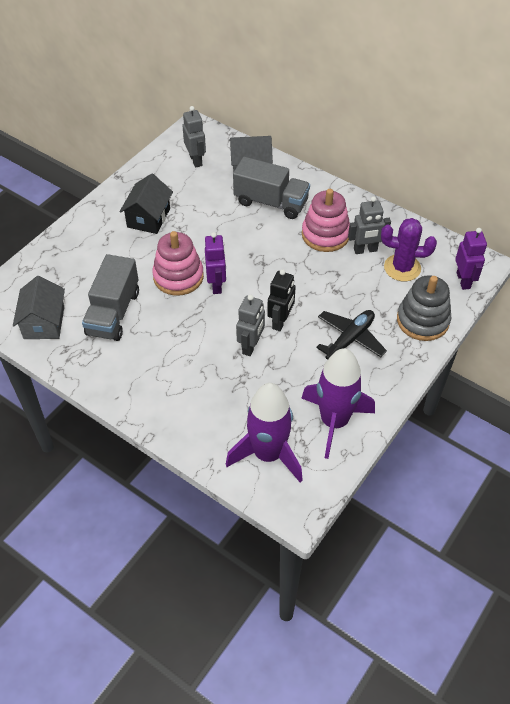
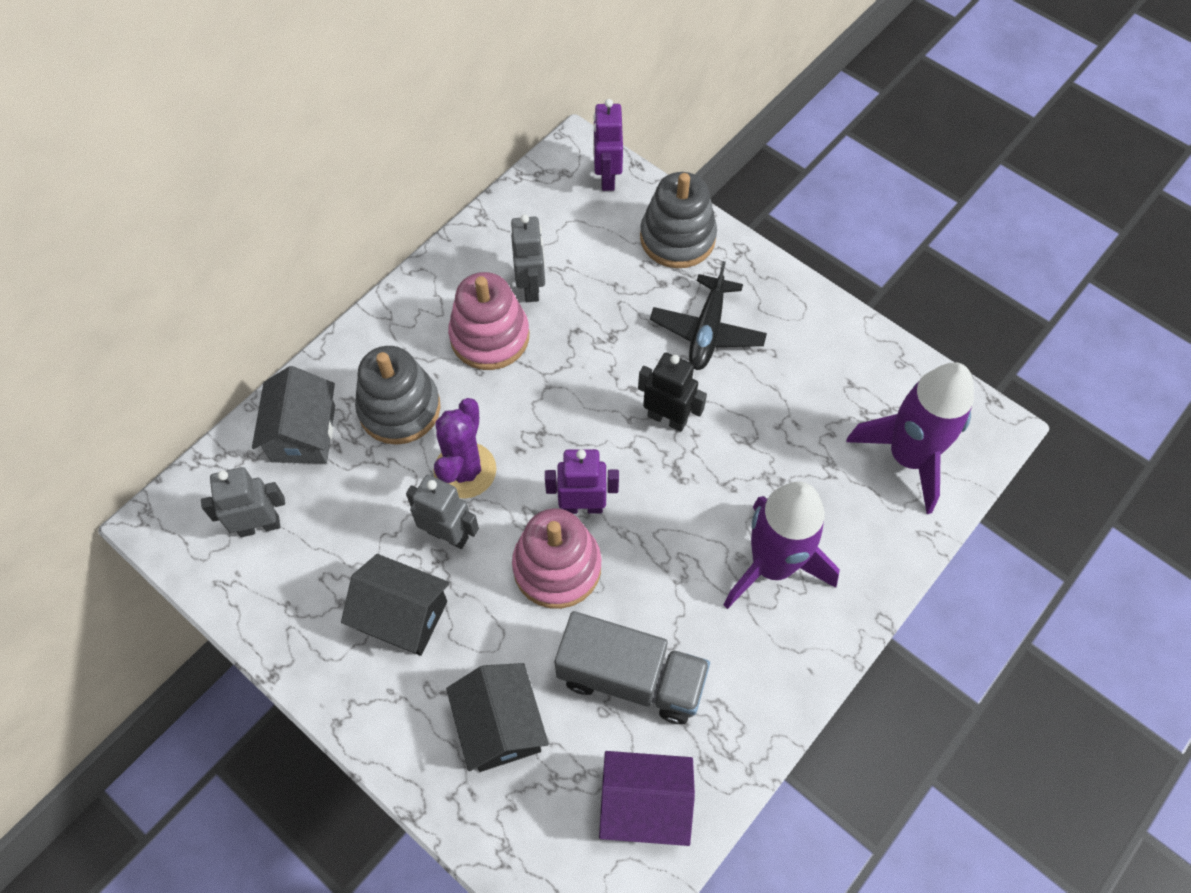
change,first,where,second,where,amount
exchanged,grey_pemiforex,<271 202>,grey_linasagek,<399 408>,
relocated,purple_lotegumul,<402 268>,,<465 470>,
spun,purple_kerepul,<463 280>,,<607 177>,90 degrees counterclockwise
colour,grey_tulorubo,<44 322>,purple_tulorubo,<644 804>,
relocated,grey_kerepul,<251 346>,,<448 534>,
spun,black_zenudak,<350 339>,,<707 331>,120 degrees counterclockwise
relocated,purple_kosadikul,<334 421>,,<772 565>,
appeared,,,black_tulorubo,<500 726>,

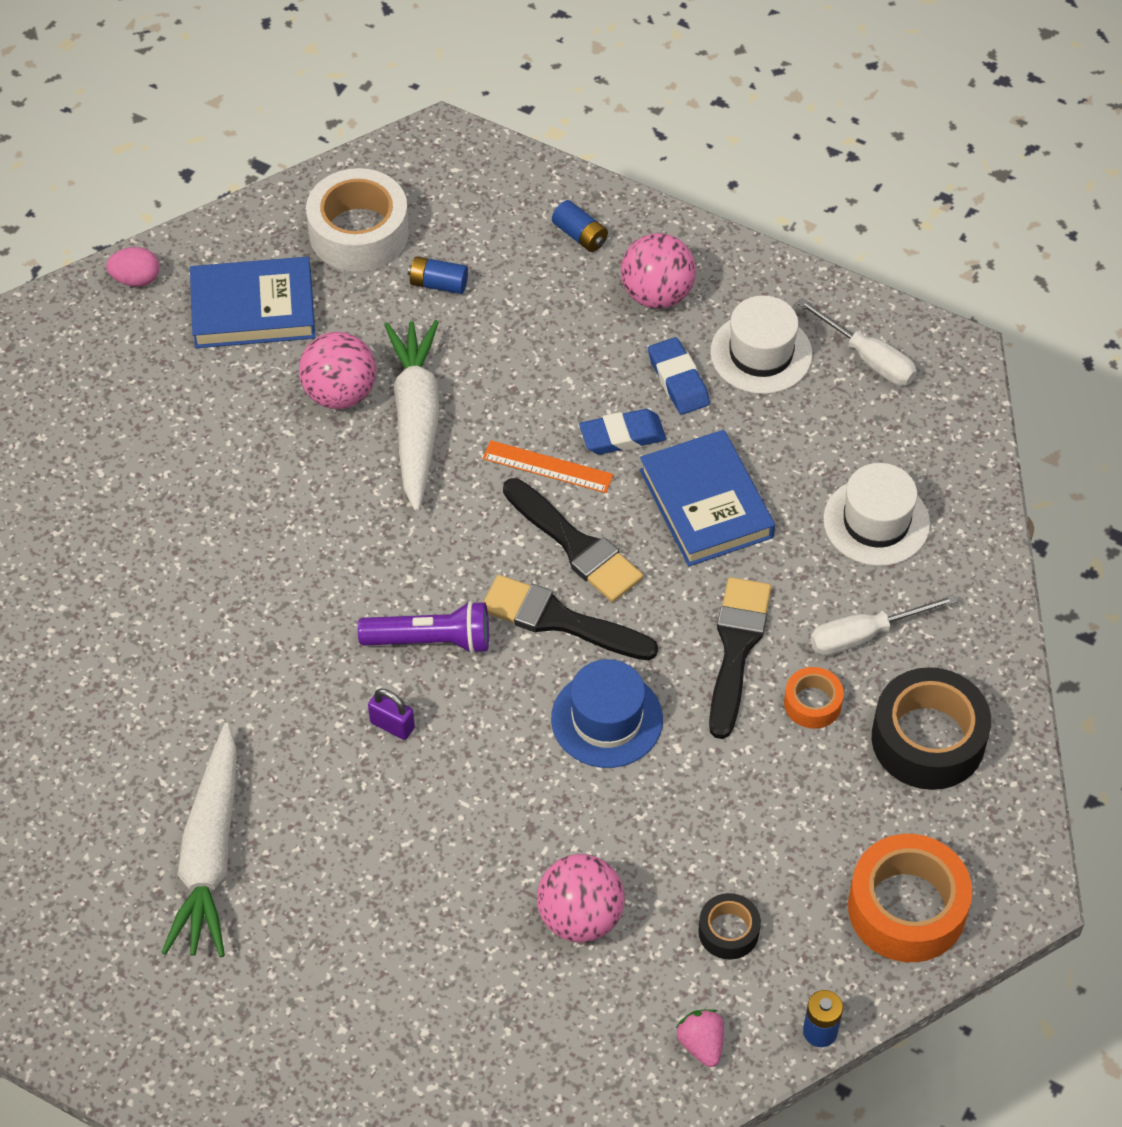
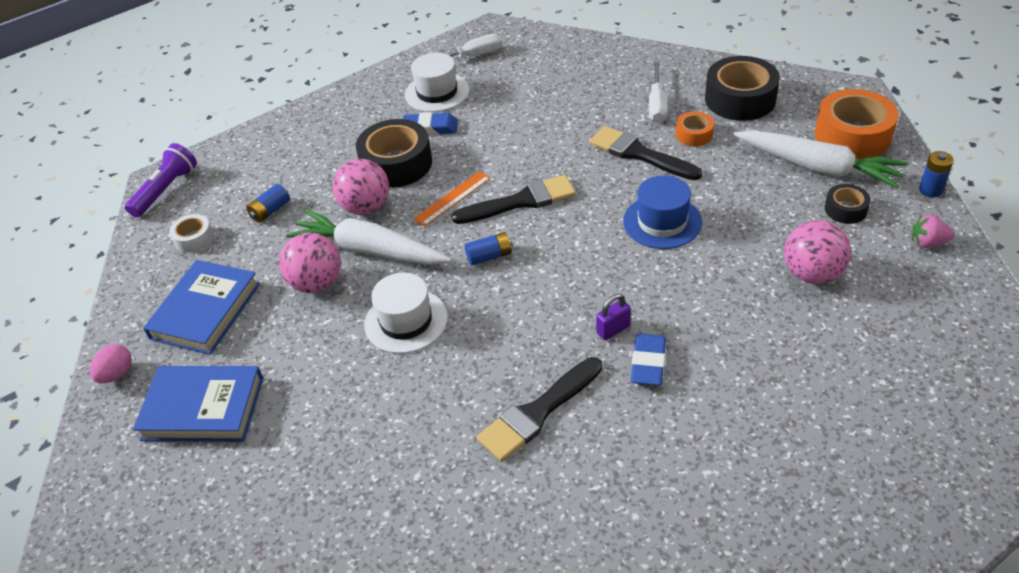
change,first,where,second,where,amount
size,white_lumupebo,<359 232>,,<194 238>,x0.51
relocated,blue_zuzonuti,<580 235>,,<489 256>,
relocated,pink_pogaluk,<657 294>,,<366 207>,
relocated,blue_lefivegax,<622 436>,,<648 363>,
relocated,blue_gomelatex,<706 503>,,<203 408>,
relocated,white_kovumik,<876 522>,,<406 321>,
relocated,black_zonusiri,<559 620>,,<537 413>,
relocated,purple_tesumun,<430 640>,,<166 190>,
relocated,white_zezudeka,<210 854>,,<817 167>,
appeared,,,black_lumupebo,<396 164>,

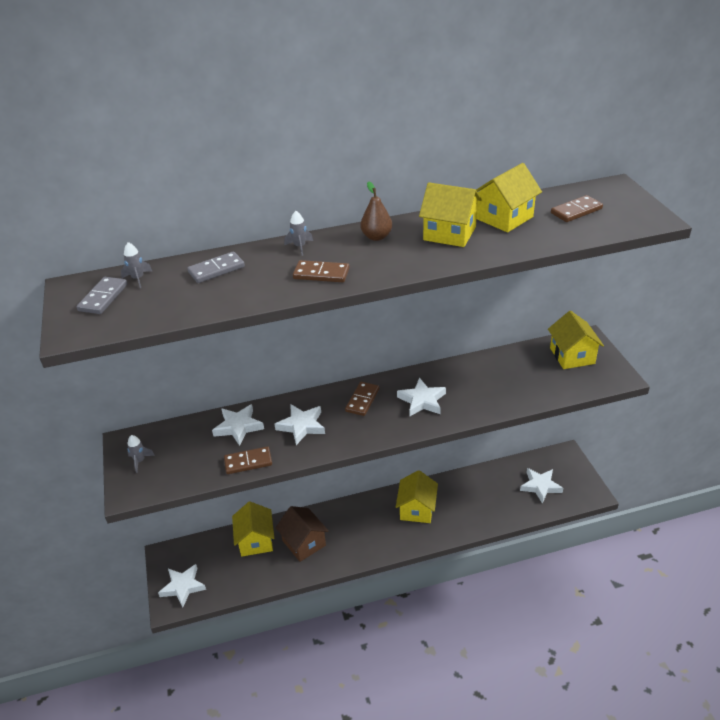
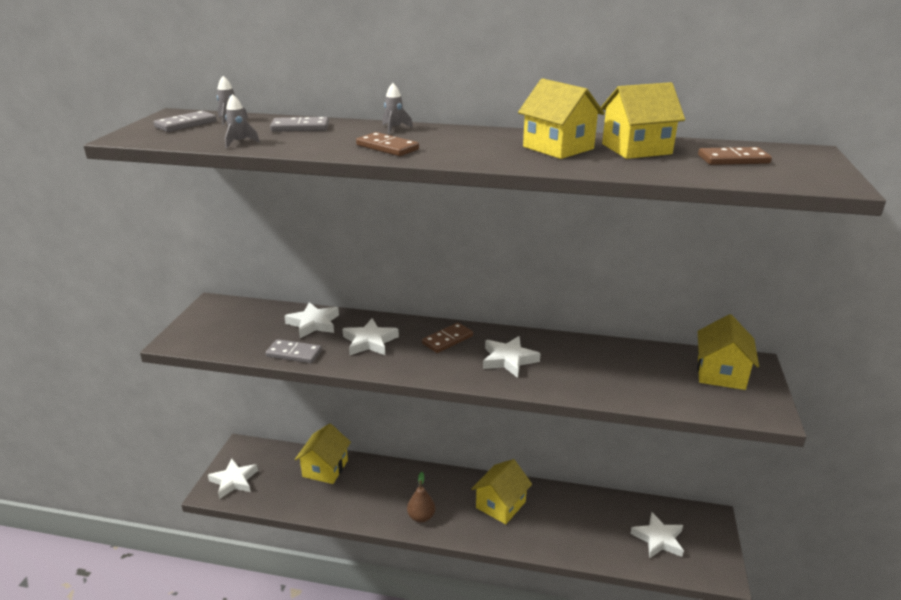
change,first,where,second,where,amount
relocated,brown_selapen,<376 237>,,<421 517>,
relocated,grey_kosadikul,<140 461>,,<239 143>,
colour,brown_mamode,<248 462>,grey_mamode,<294 353>,
missing,brown_tulorubo,<304 543>,,,

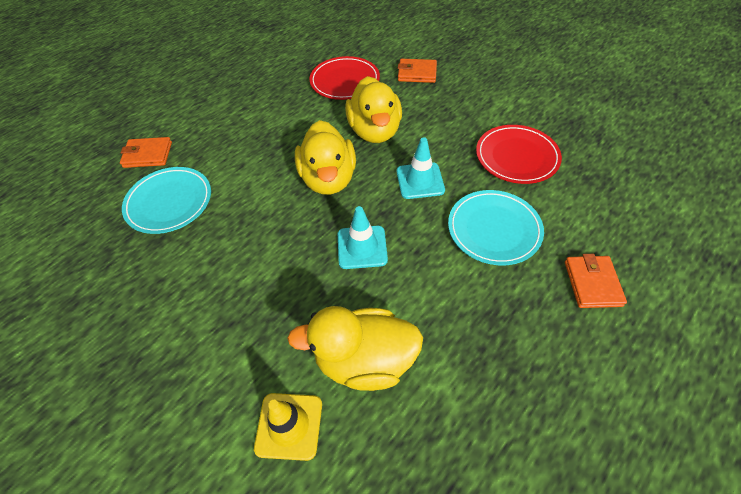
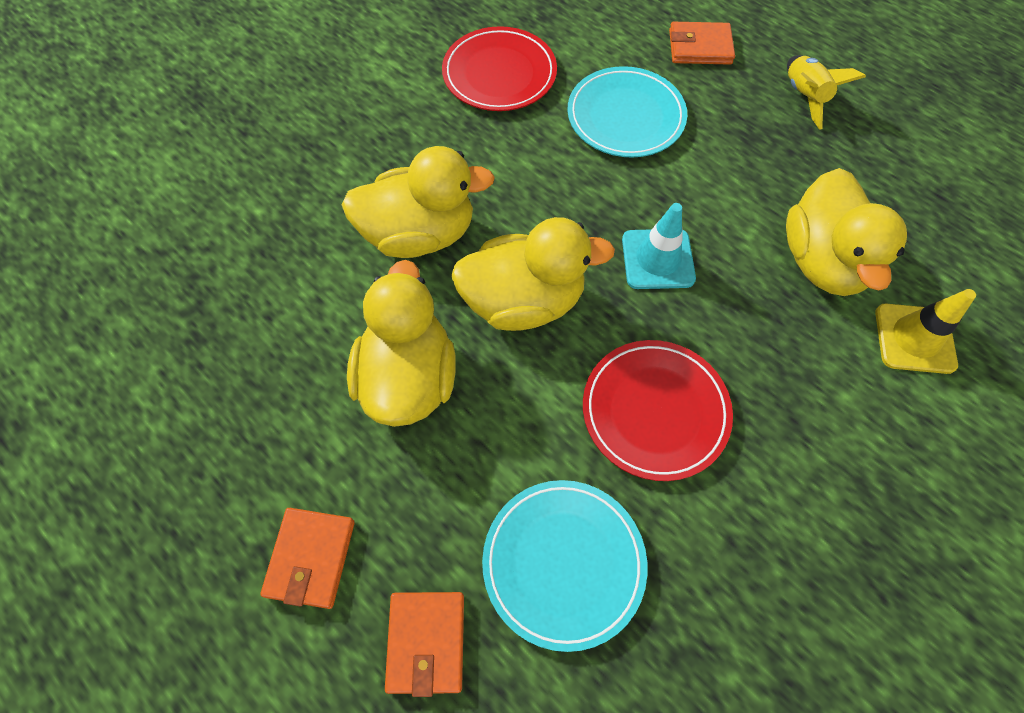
change,first,where,second,where,amount
relocated,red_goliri,<345 81>,,<655 411>,
relocated,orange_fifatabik,<417 73>,,<311 558>,
missing,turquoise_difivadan,<420 181>,,,
appeared,,,yellow_kosadikul,<804 97>,
appeared,,,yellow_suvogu,<408 378>,

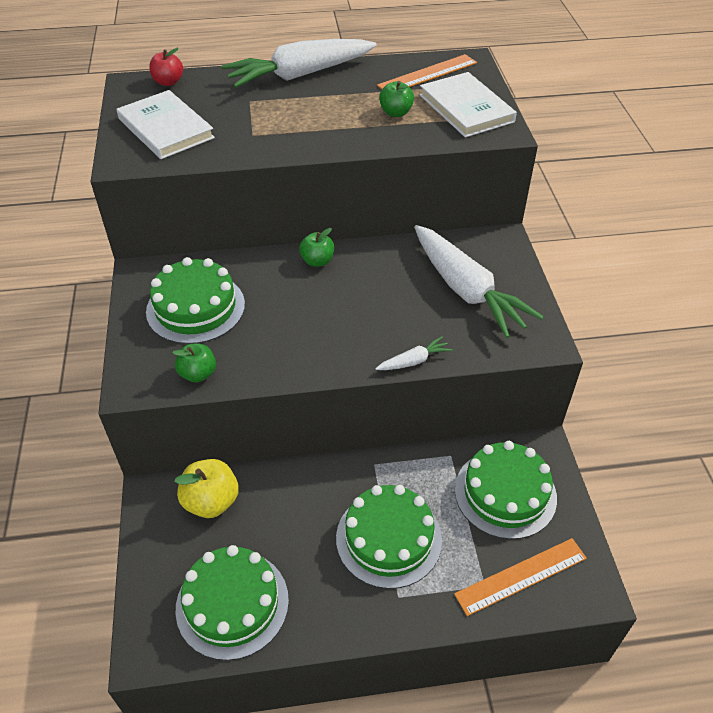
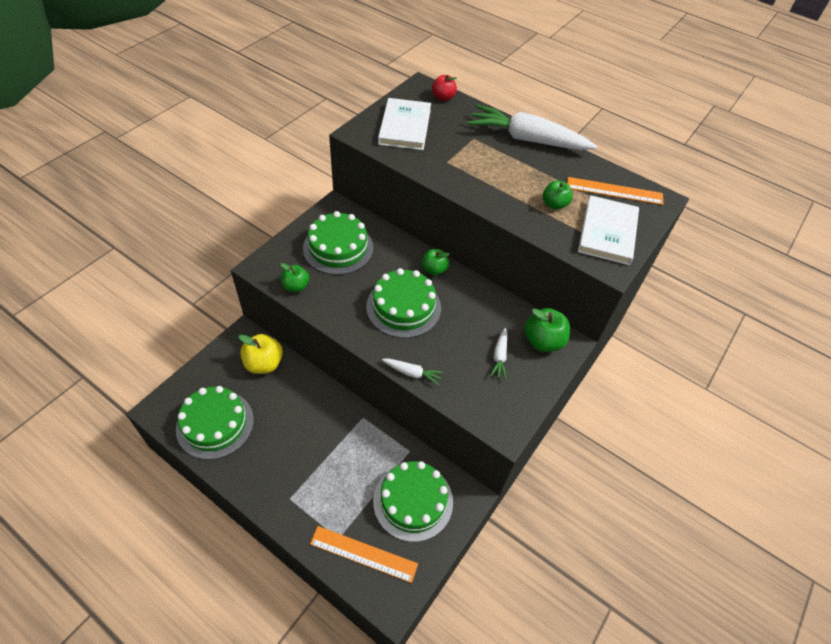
change,first,where,second,where,amount
size,white_zezudeka,<467 290>,,<499 357>,x0.42
relocated,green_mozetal,<388 538>,,<403 307>,
appeared,,,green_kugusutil,<543 341>,

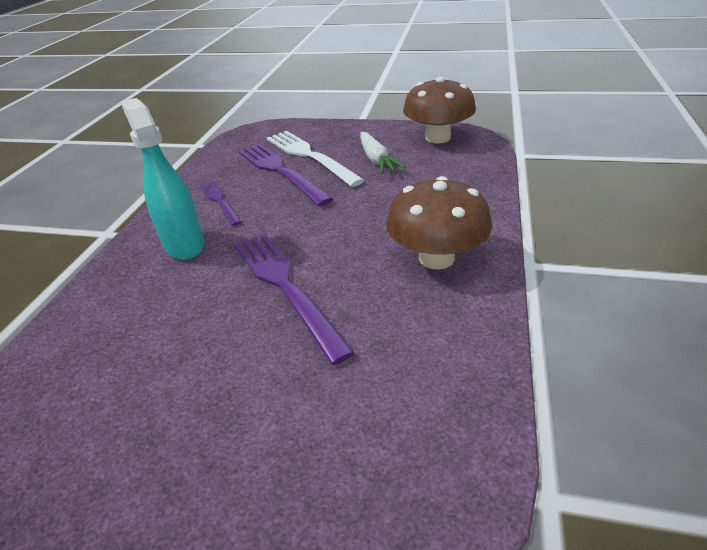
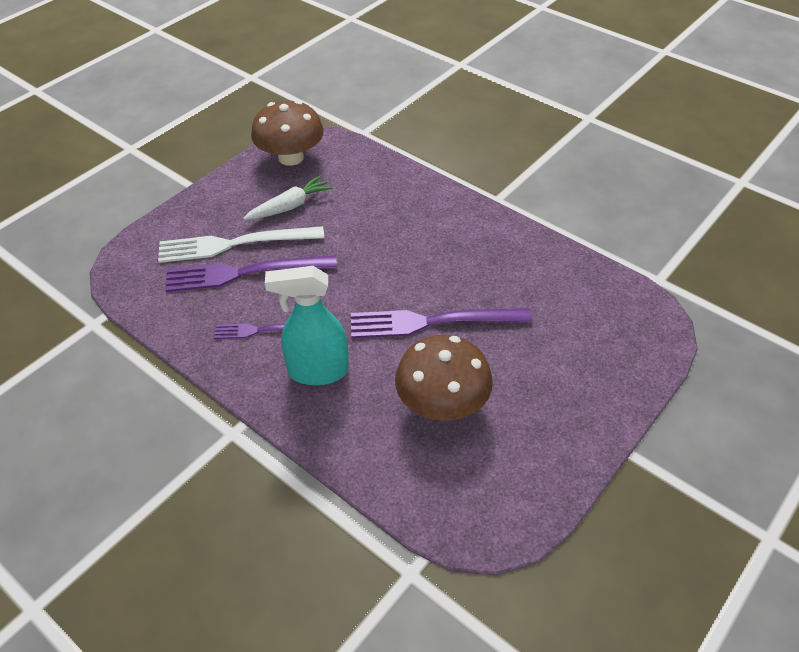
change,first,where,second,where,amount
spun,white_zezudeka,<376 159>,,<289 206>,45 degrees counterclockwise
relocated,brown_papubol,<436 258>,,<442 404>,

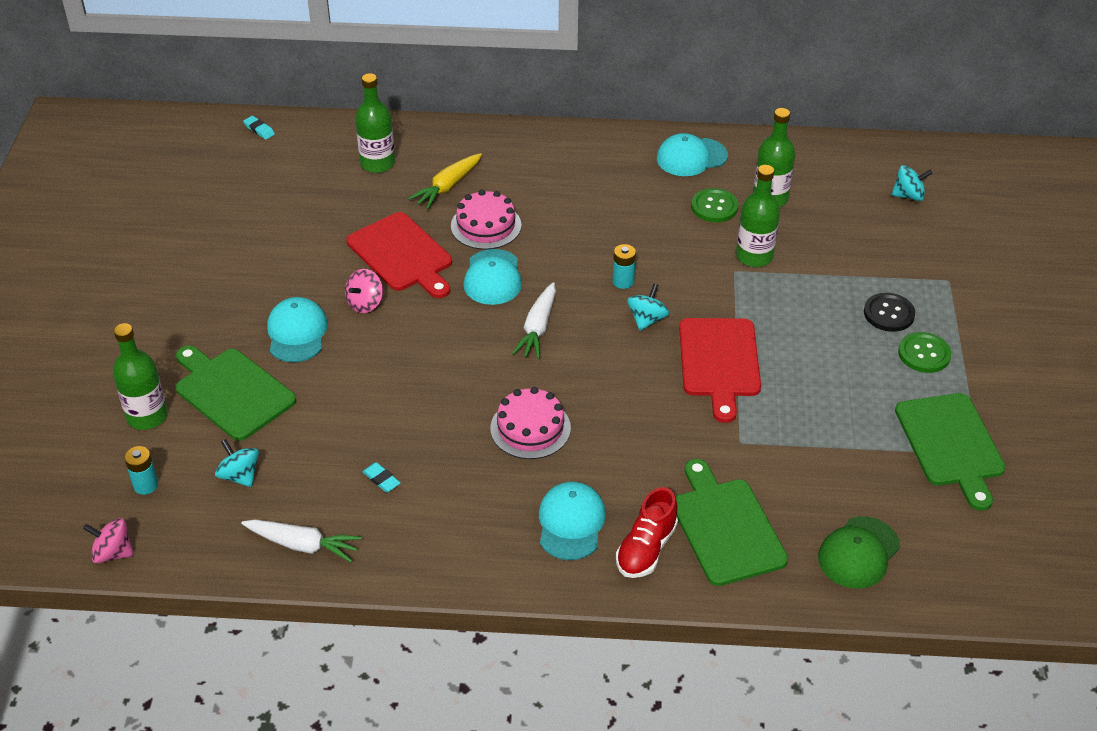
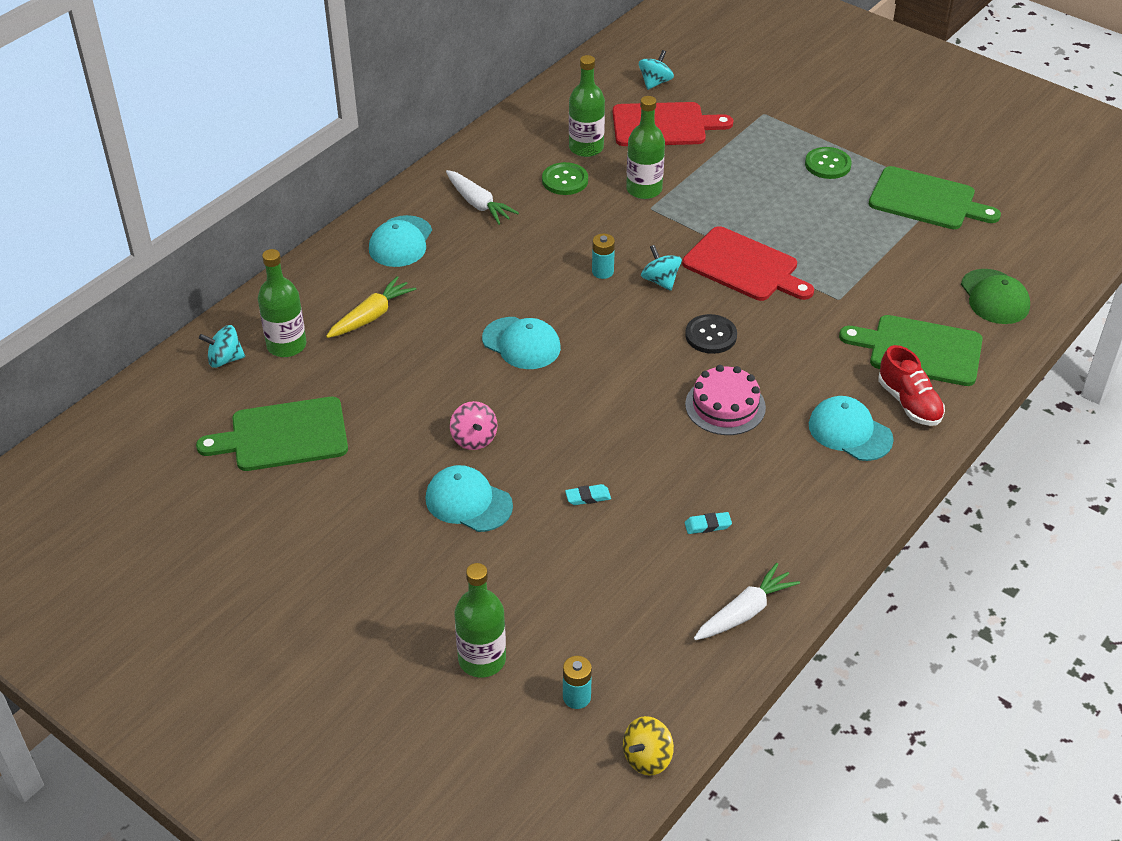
change,first,where,second,where,amount
relocated,turquoise_lefivegax,<259 130>,,<588 497>,
relocated,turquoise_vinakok,<691 157>,,<400 242>,
spun,yellow_zezudeka,<447 187>,,<371 316>,120 degrees counterclockwise
missing,pink_mozetal,<486 225>,,,
relocated,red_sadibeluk,<402 255>,,<664 125>,
relocated,white_zezudeka,<537 328>,,<478 204>,
relocated,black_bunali,<889 314>,,<711 335>,
relocated,green_sadibeluk,<232 391>,,<283 435>,
relocated,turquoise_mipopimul,<240 476>,,<225 359>,
colour,pink_mipopimul,<113 553>,yellow_mipopimul,<647 758>,

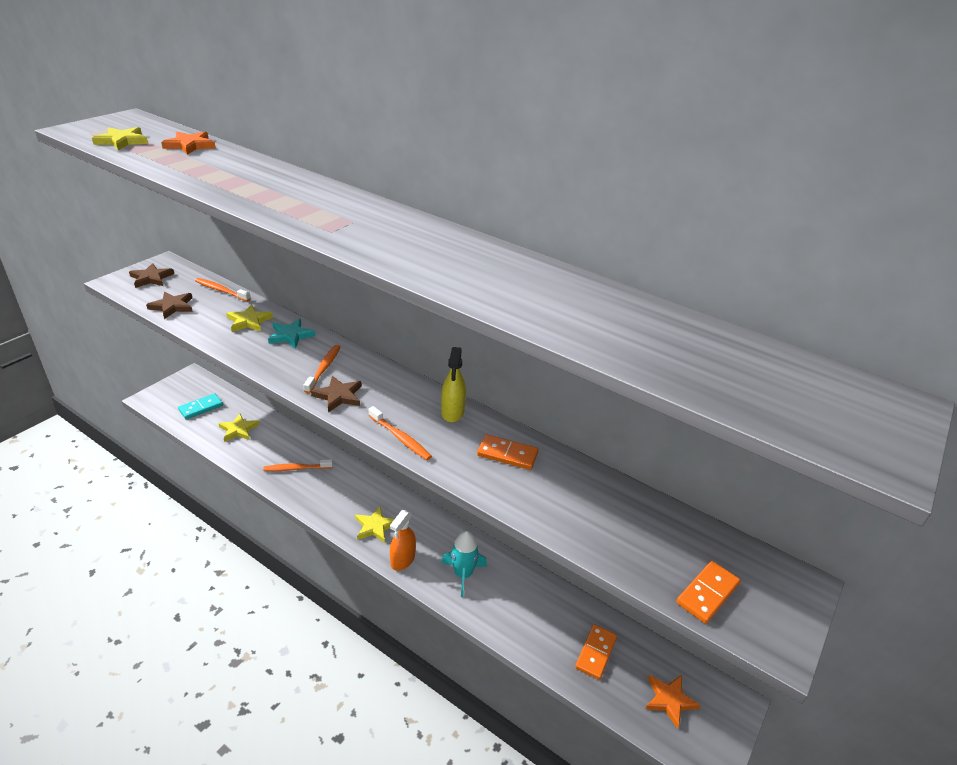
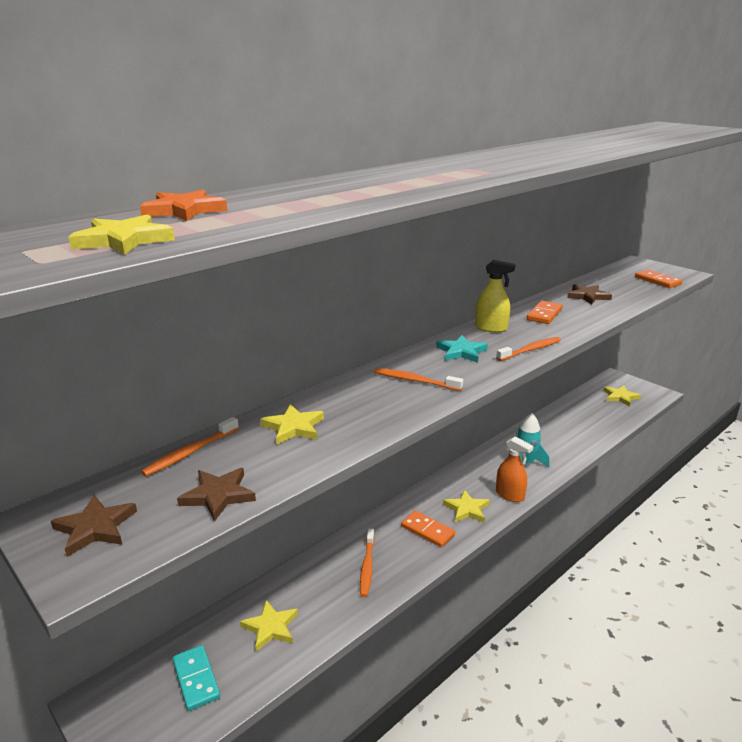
change,first,where,second,where,amount
relocated,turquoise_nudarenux,<290 335>,,<461 352>,
relocated,brown_nudarenux,<338 396>,,<587 296>,
relocated,orange_mamode,<596 653>,,<427 530>,
colour,orange_nudarenux,<669 700>,yellow_nudarenux,<620 397>,

